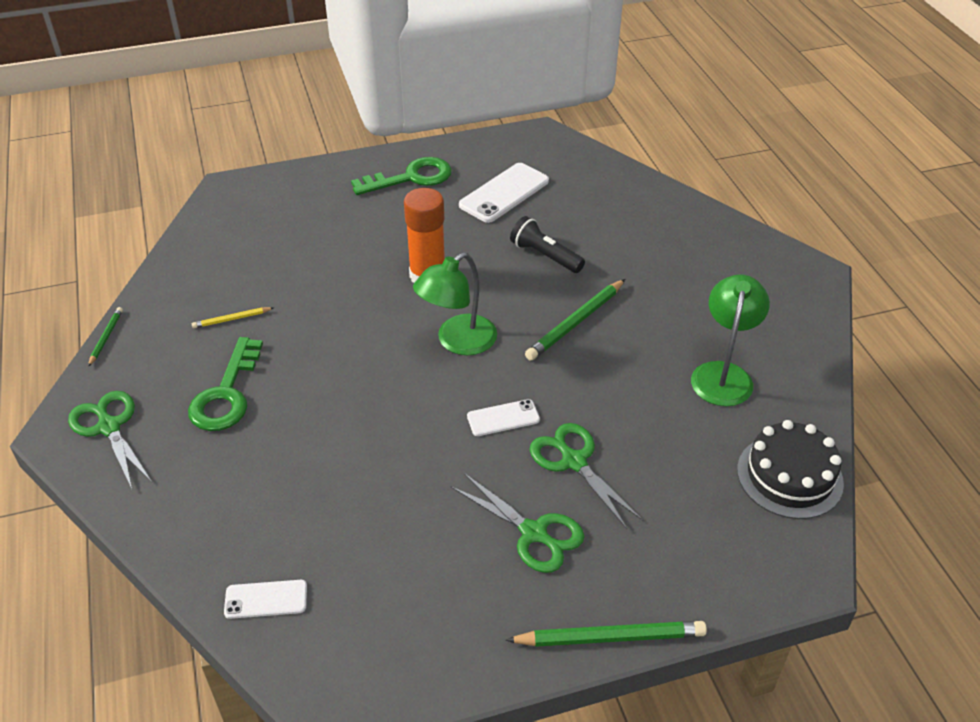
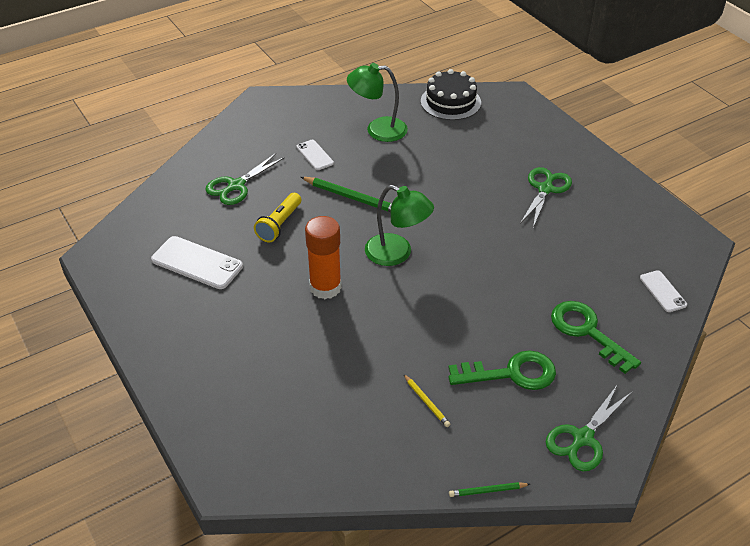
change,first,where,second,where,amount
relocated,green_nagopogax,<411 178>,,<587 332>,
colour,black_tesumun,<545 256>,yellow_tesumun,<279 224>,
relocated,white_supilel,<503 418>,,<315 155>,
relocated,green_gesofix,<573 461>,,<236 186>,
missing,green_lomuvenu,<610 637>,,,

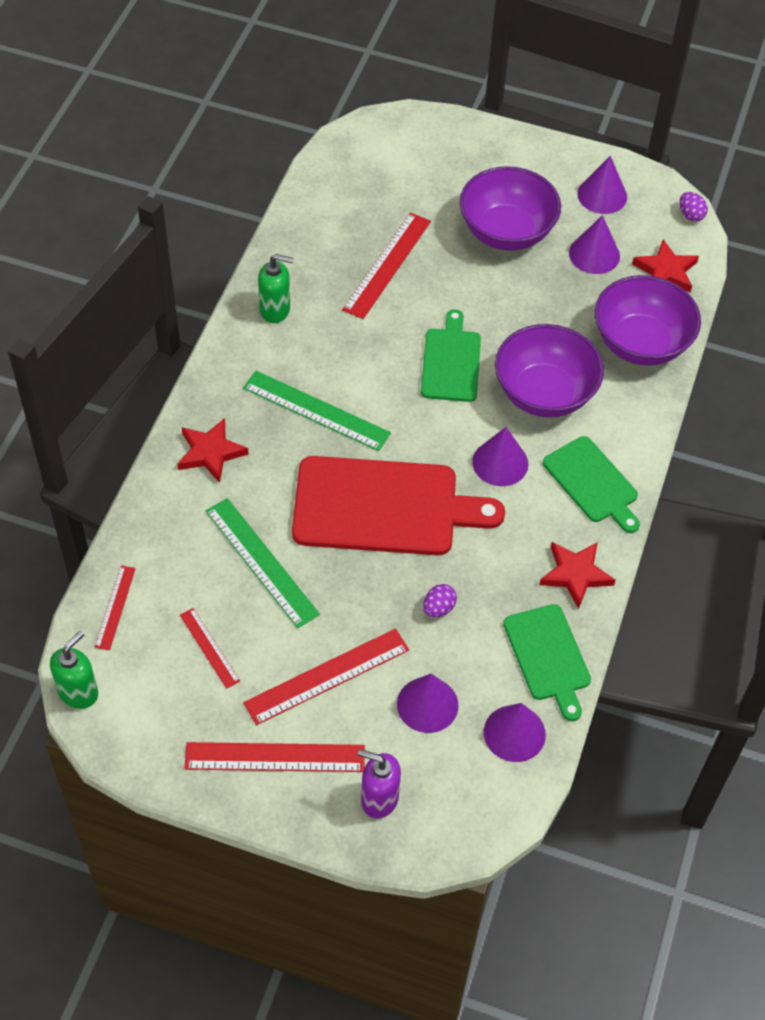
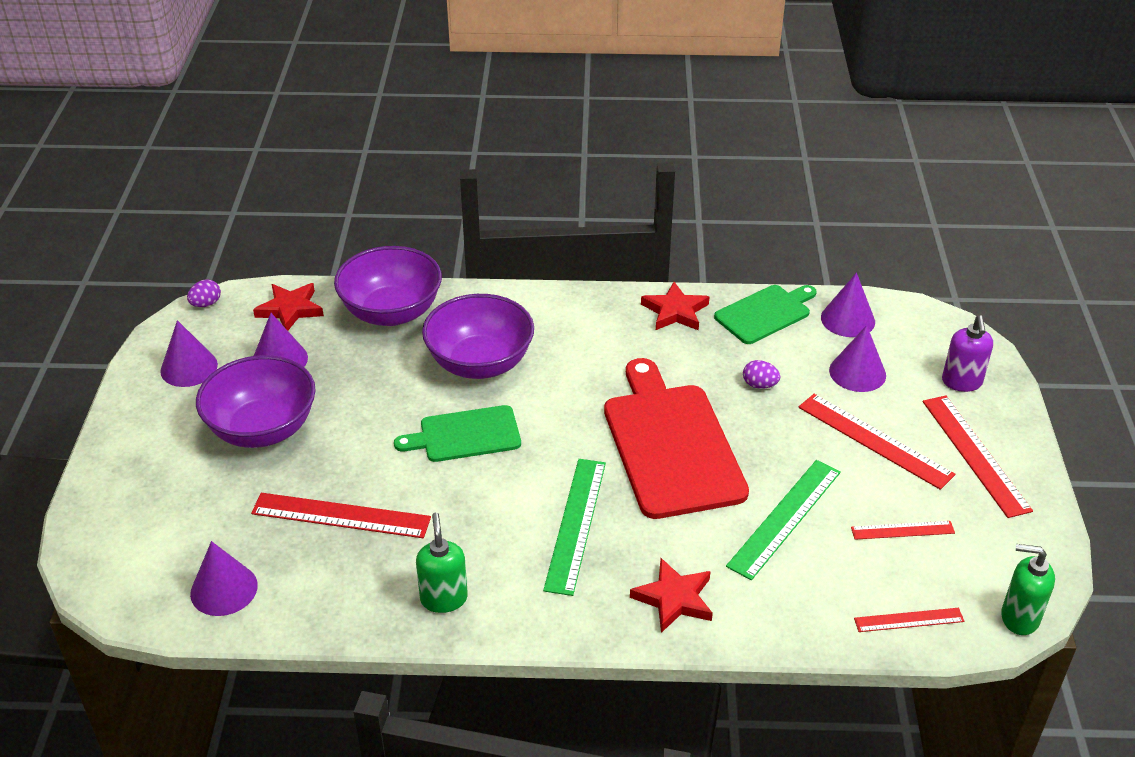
change,first,where,second,where,amount
relocated,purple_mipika,<500 462>,,<224 589>,
missing,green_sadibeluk,<593 483>,,,
spun,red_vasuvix,<209 648>,,<902 530>,45 degrees clockwise

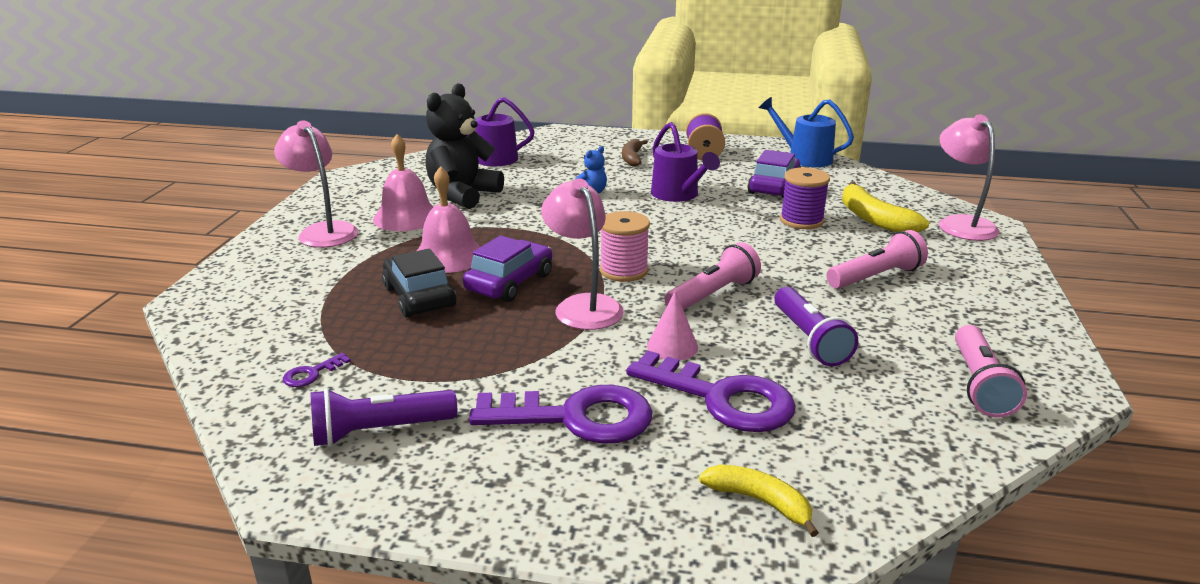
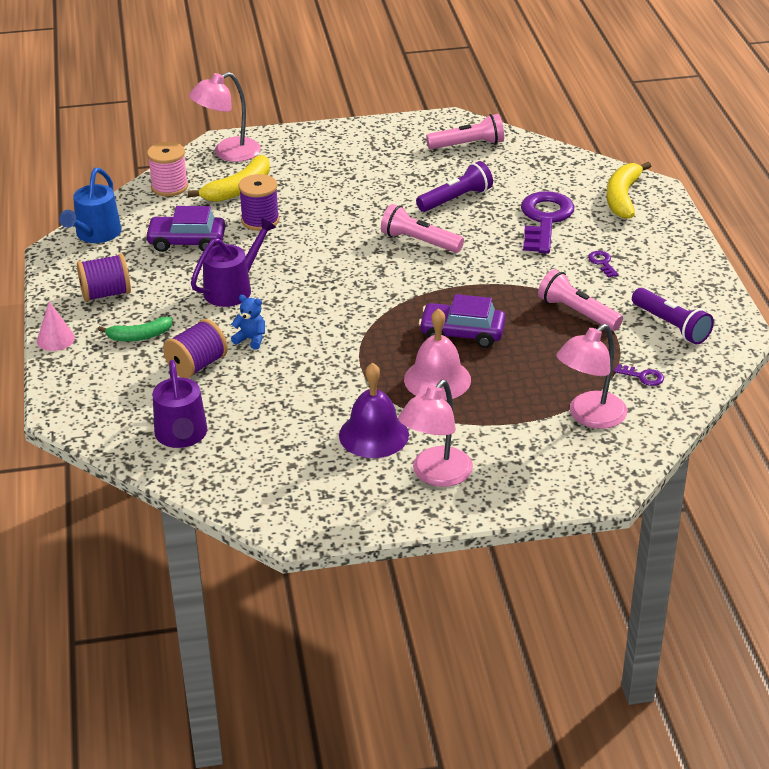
change,first,where,second,where,amount
missing,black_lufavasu,<463 195>,,,
colour,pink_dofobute,<406 217>,purple_dofobute,<373 434>,
colour,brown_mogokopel,<632 158>,green_mogokopel,<139 336>,
relocated,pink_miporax,<583 305>,,<589 417>,
relocated,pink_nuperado,<624 270>,,<169 187>,
relocated,pink_tesumun,<875 277>,,<577 313>,
missing,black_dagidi,<419 297>,,,
relocated,pink_mipika,<672 346>,,<55 339>,
size,purple_nagopogax,<576 417>,,<602 263>,x0.41
size,yellow_mogokopel,<759 502>,,<623 198>,x1.53
appeared,,,purple_nuperado,<197 365>,

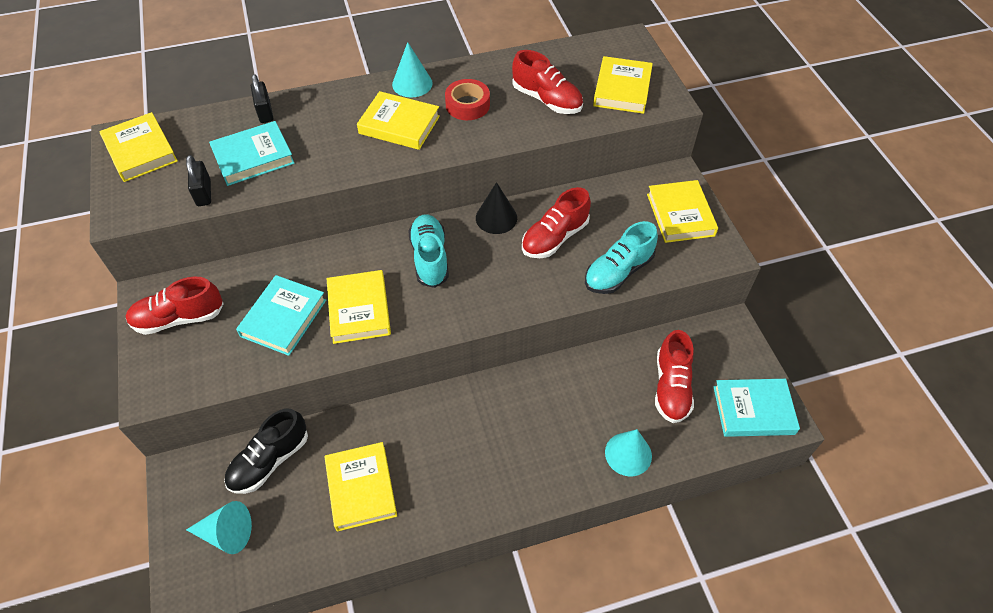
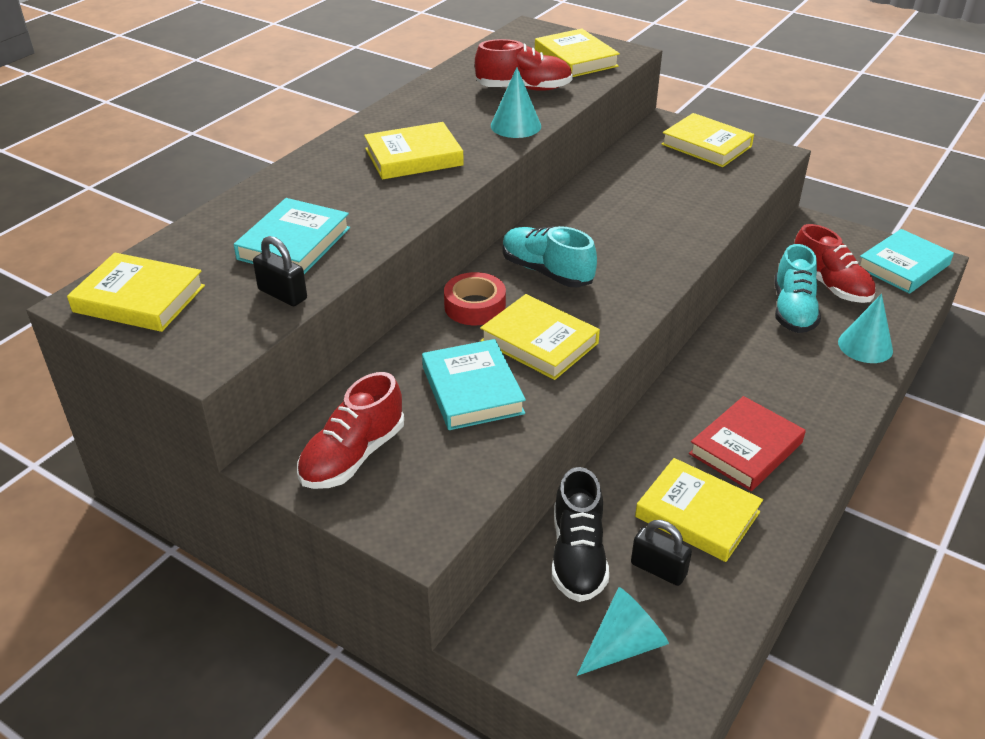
change,first,where,second,where,amount
relocated,turquoise_mipika,<412 84>,,<515 125>,
relocated,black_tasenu,<265 112>,,<658 569>,
relocated,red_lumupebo,<467 105>,,<475 306>,
missing,black_mipika,<496 218>,,,
missing,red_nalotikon,<554 237>,,,
relocated,turquoise_nalotikon,<618 272>,,<793 310>,
appeared,,,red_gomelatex,<746 448>,

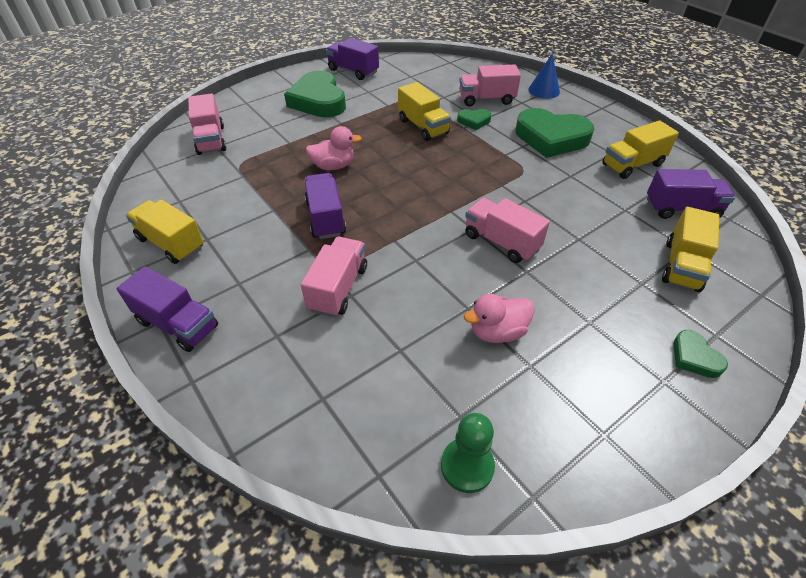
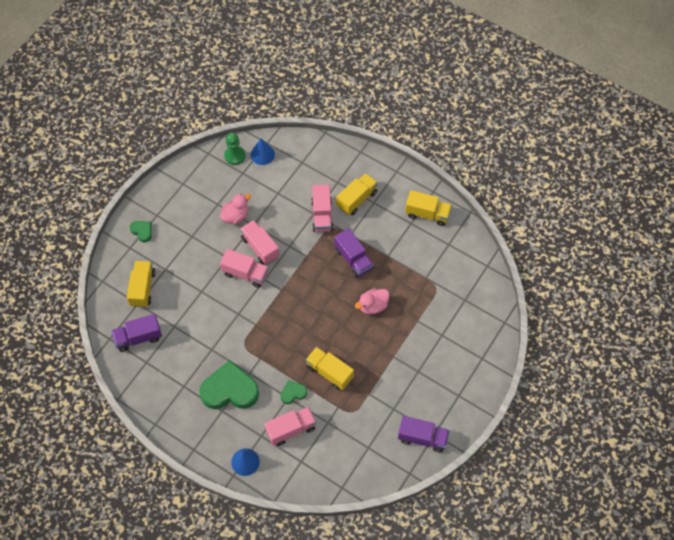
change,first,where,second,where,amount
missing,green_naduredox,<318 101>,,,
relocated,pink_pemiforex,<211 140>,,<260 247>,
relocated,yellow_pemiforex,<632 165>,,<357 199>,
missing,purple_pemiforex,<178 324>,,,
appeared,,,blue_mipika,<262 154>,

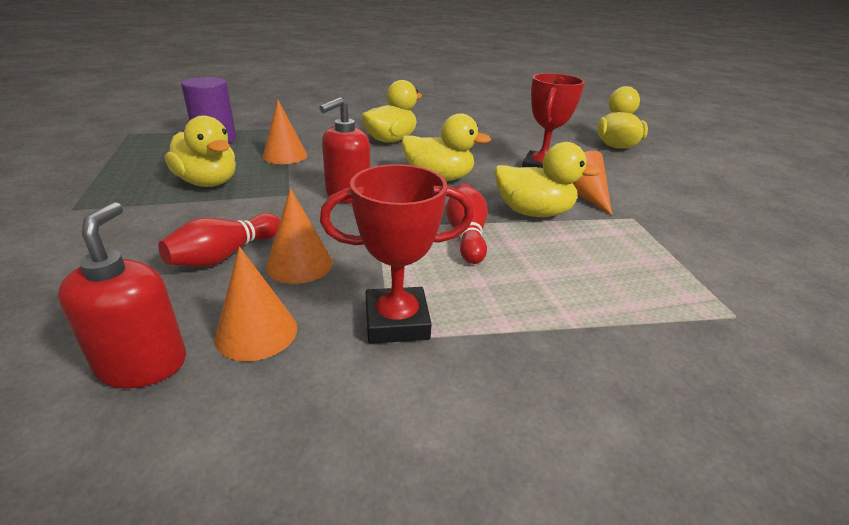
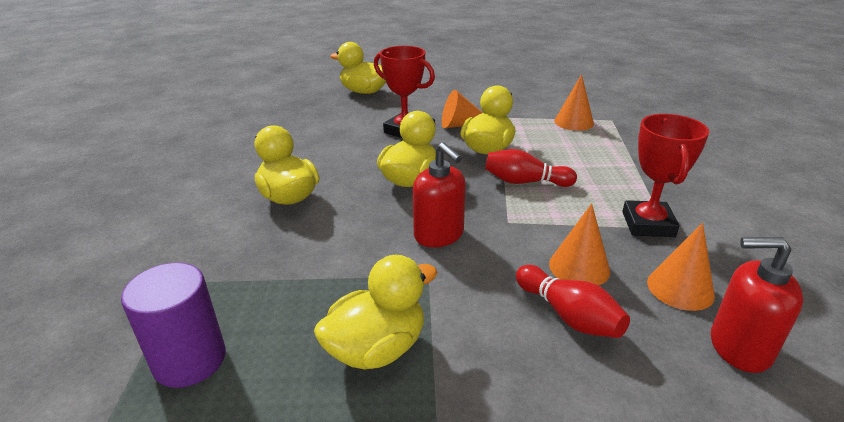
change,first,where,second,where,amount
relocated,orange_mipika,<285 155>,,<574 122>,

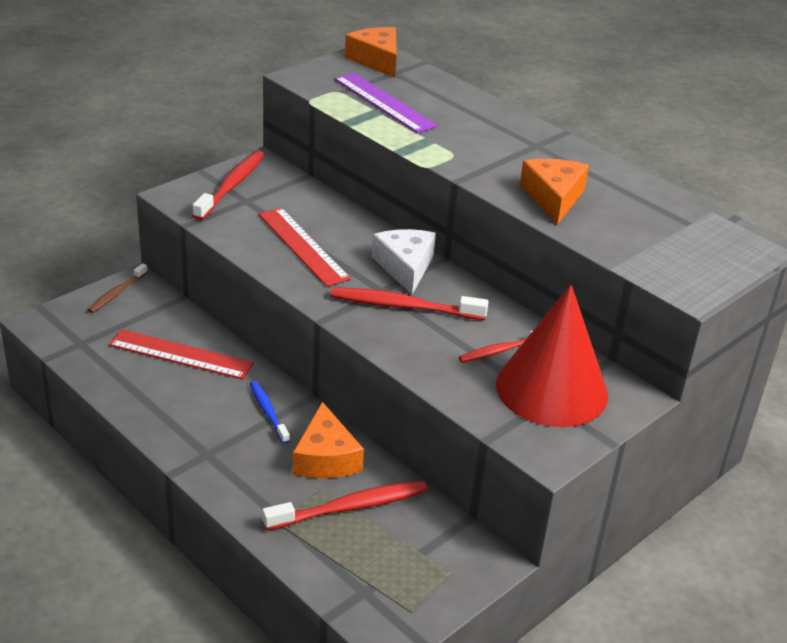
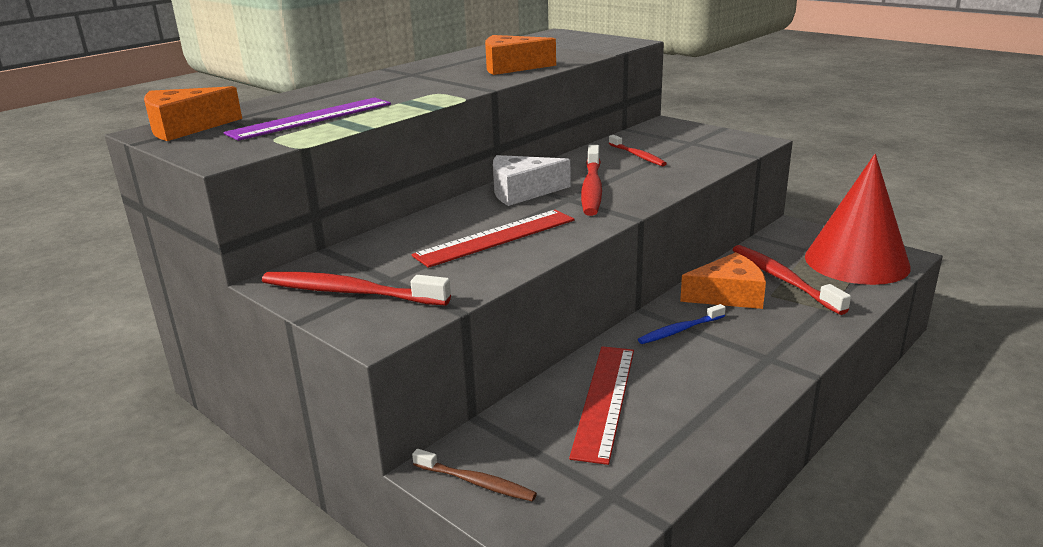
change,first,where,second,where,amount
relocated,red_mipika,<551 389>,,<856 261>,

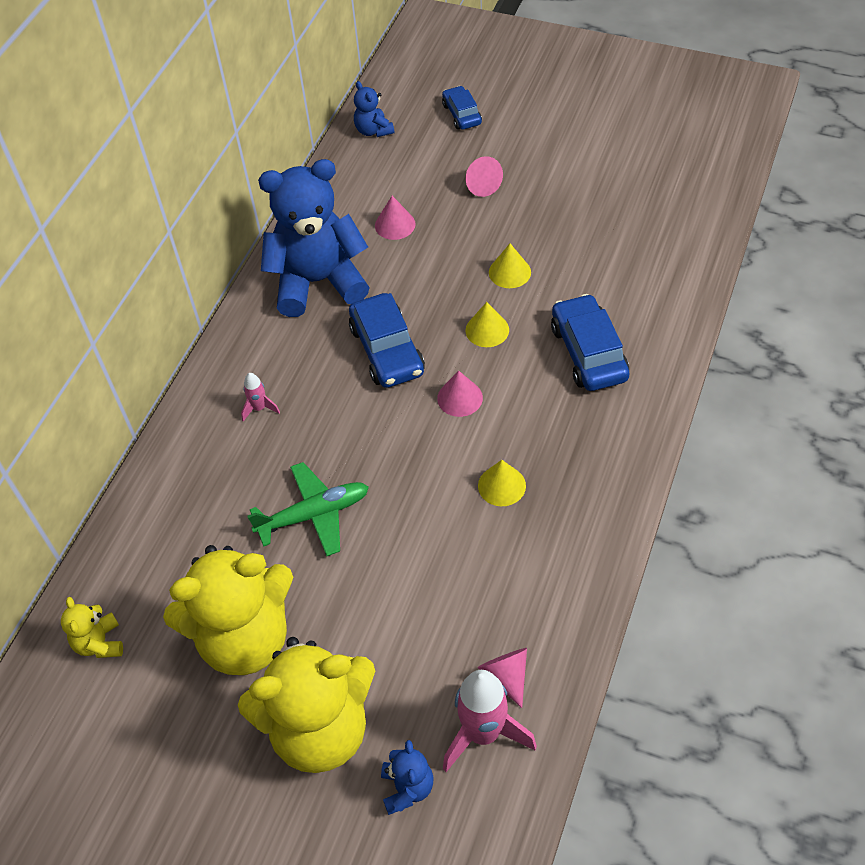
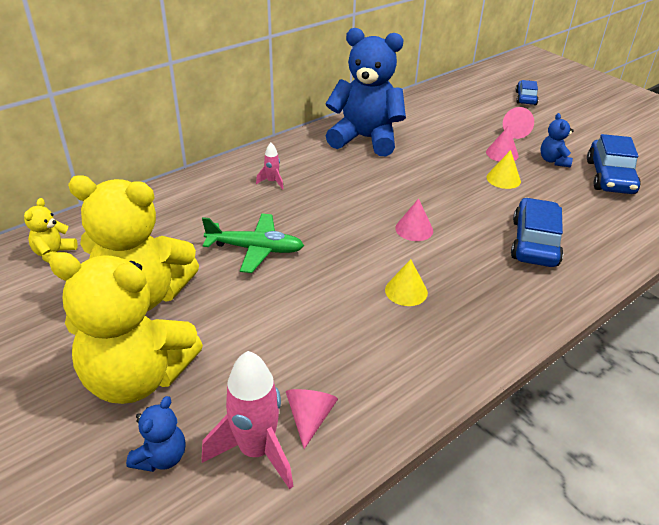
change,first,where,second,where,amount
relocated,blue_lufavasu,<373 130>,,<553 161>,
relocated,pink_mipika,<395 224>,,<502 153>,
relocated,blue_dagidi,<387 350>,,<610 177>,
missing,yellow_mipika,<487 330>,,,

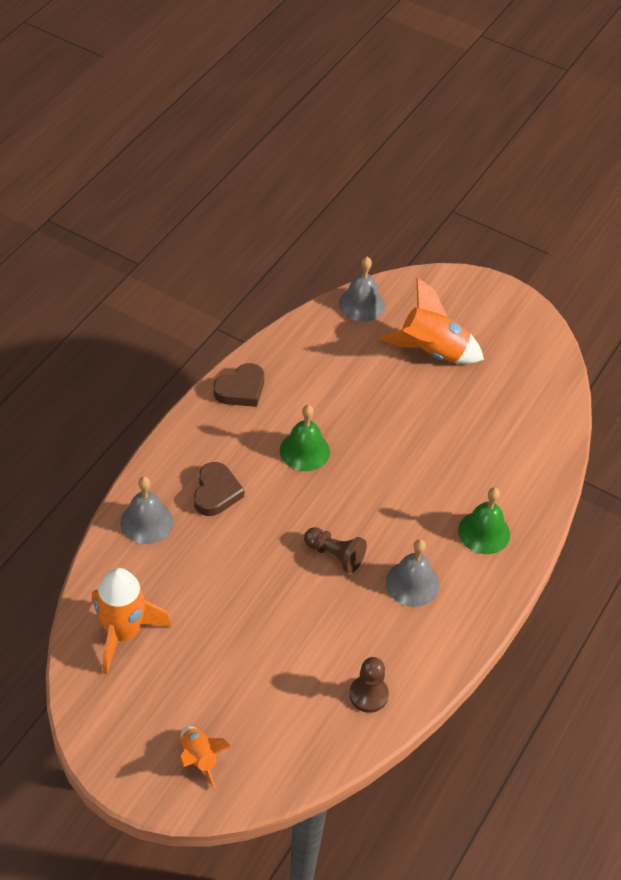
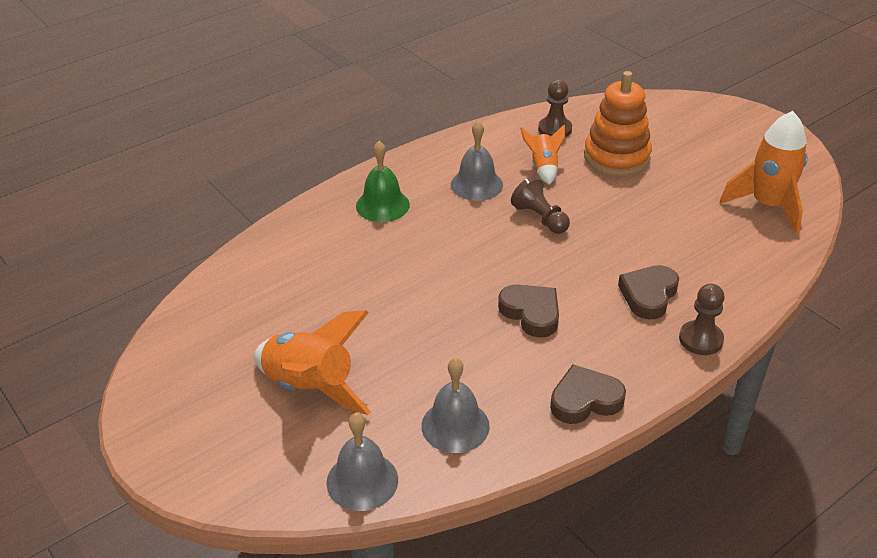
change,first,where,second,where,amount
exchanged,green_dofobute,<304 451>,brown_naduredox,<531 313>,
relocated,grey_dofobute,<146 522>,,<455 426>,
relocated,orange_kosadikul,<199 759>,,<543 168>,
appeared,,,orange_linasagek,<616 157>,
appeared,,,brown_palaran,<700 339>,

